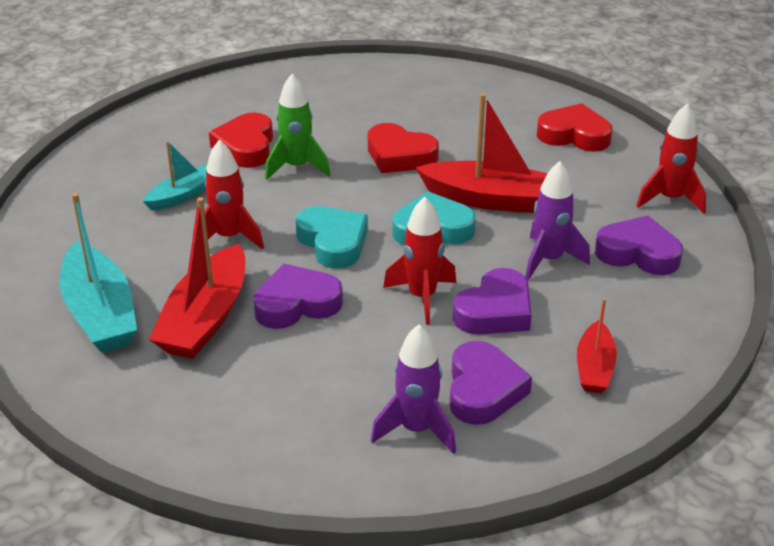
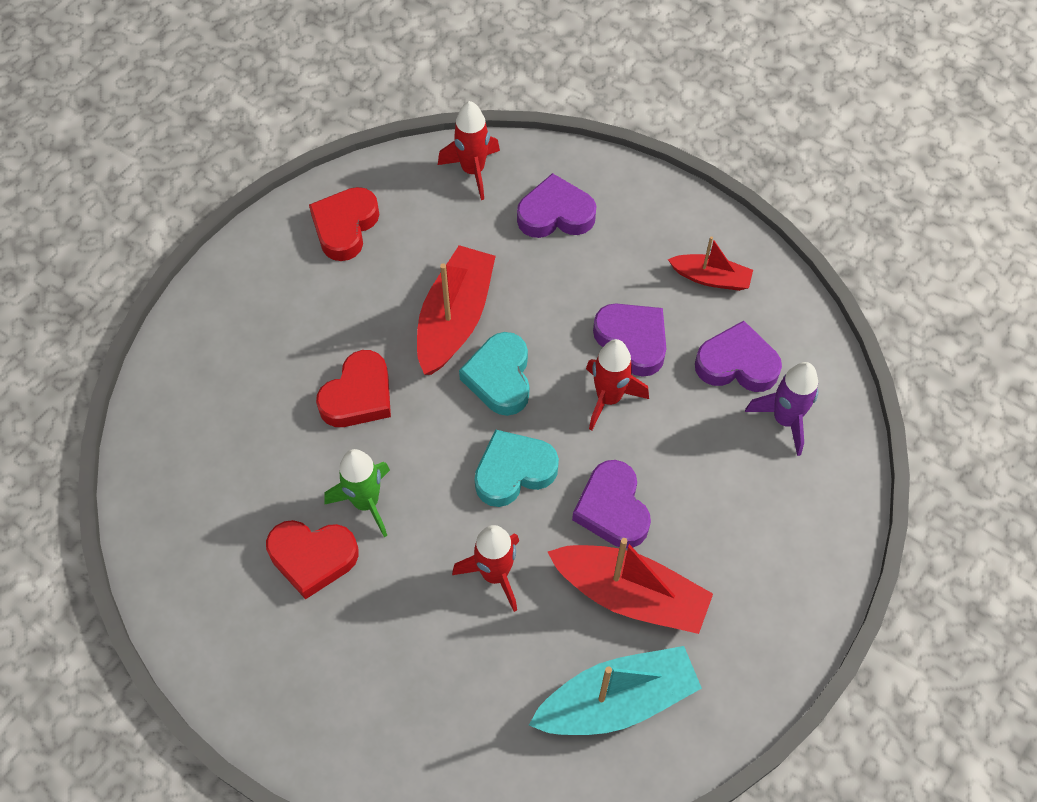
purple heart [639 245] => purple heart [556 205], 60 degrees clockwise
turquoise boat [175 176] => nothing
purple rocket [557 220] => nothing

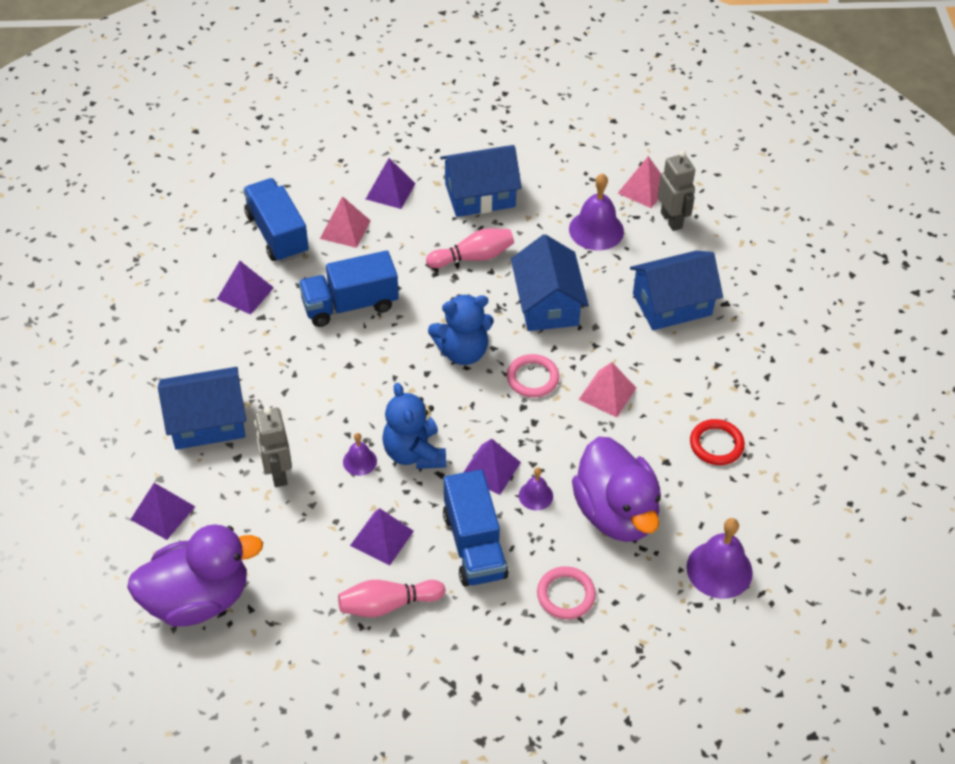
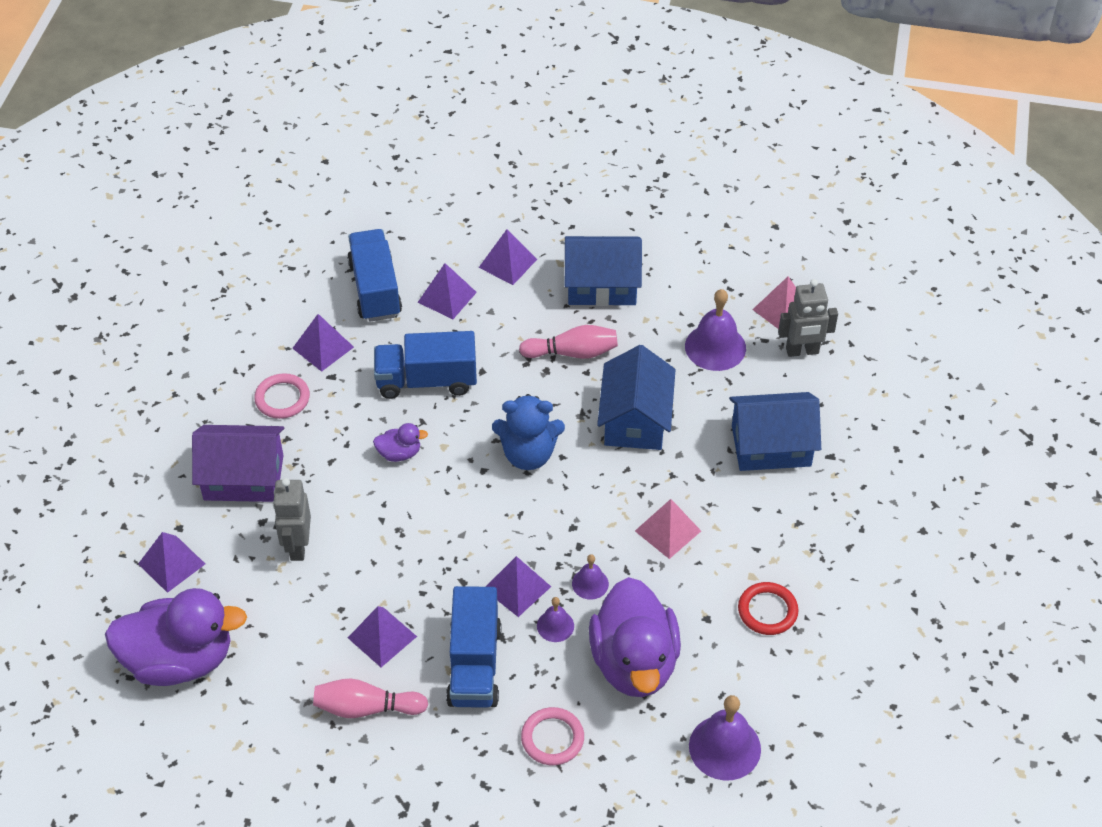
blue house [202 408] => purple house [238 463]
pink ring [533 376] => pink ring [282 396], shifted
nothing => purple duck [400 442]
pink pyramid [345 222] => purple pyramid [447 291]
purple bell [360 454] => purple bell [590 577], shifted
grey robot [676 190] => grey robot [808 318], 90 degrees clockwise
blue teddy bear [414 426] => nothing

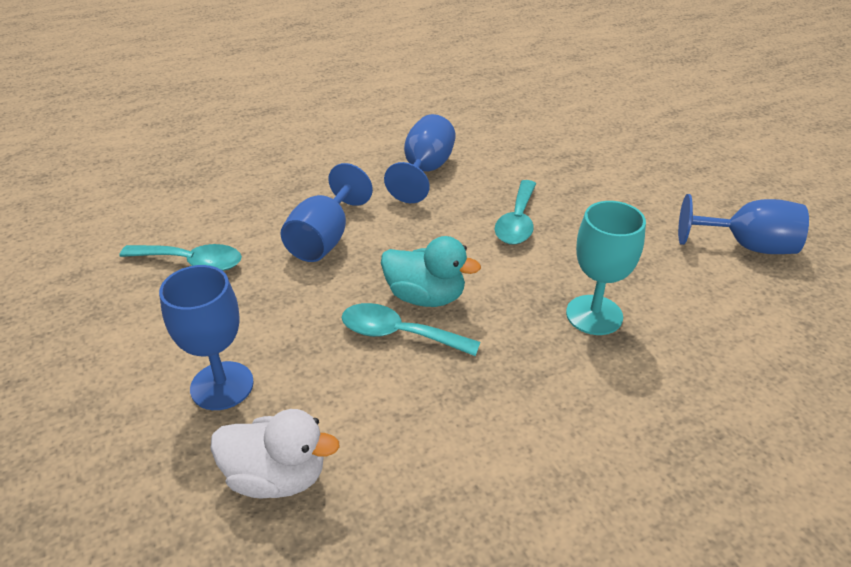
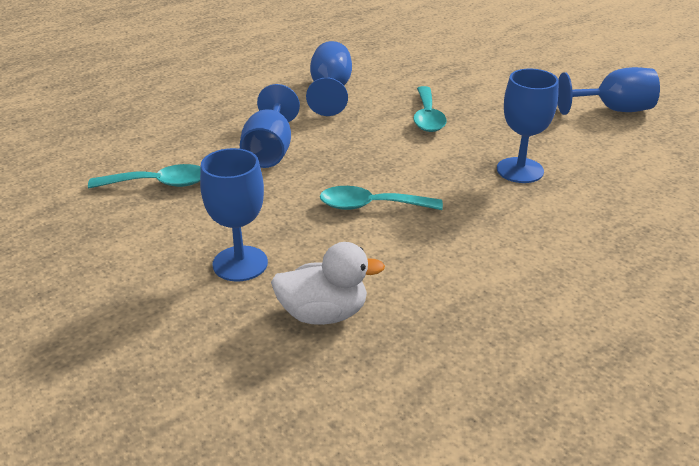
turquoise goblet [606 268] => blue goblet [528 126]
turquoise duck [431 271] => nothing

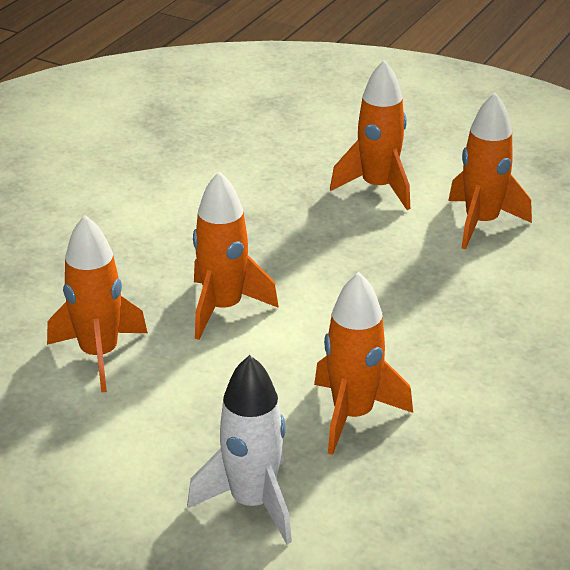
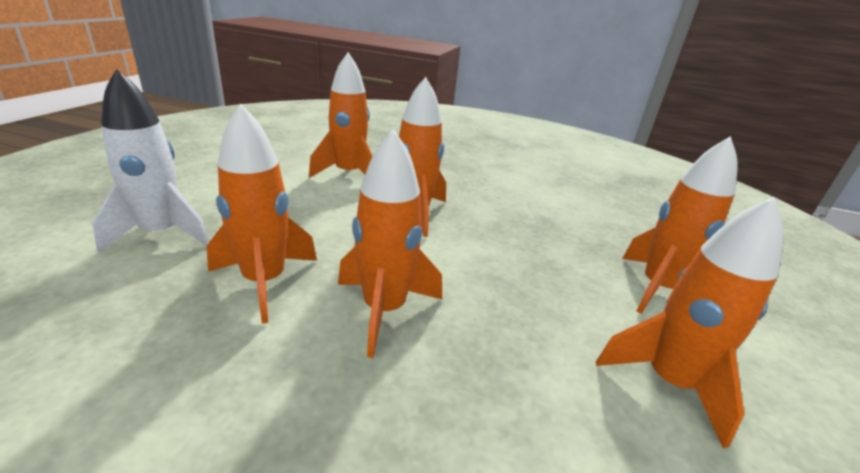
nothing => orange rocket [390 243]

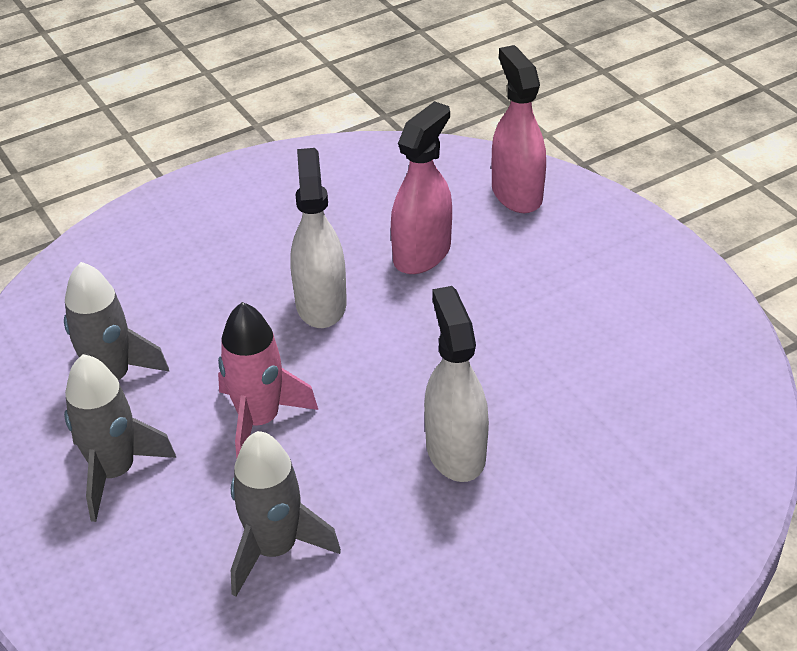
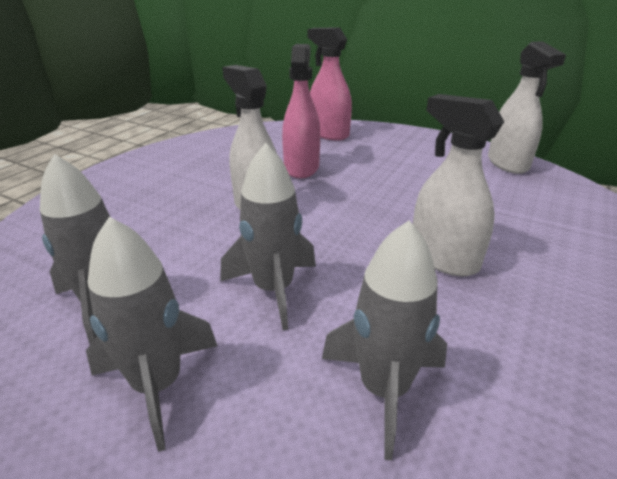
pink rocket [268 380] => grey rocket [268 236]
nothing => white spray bottle [527 107]

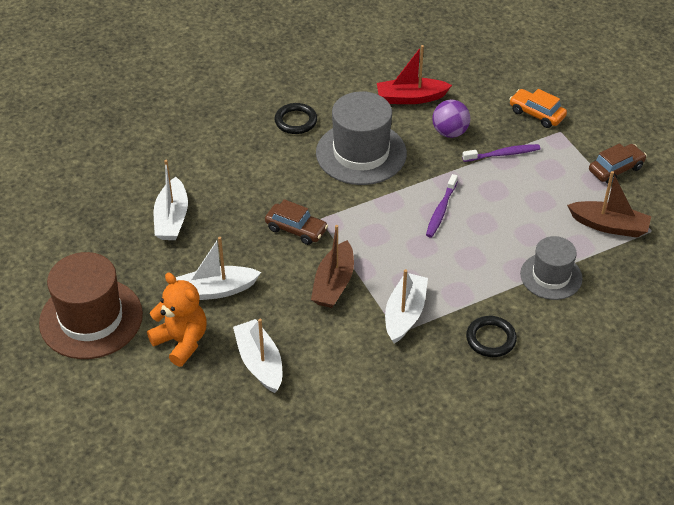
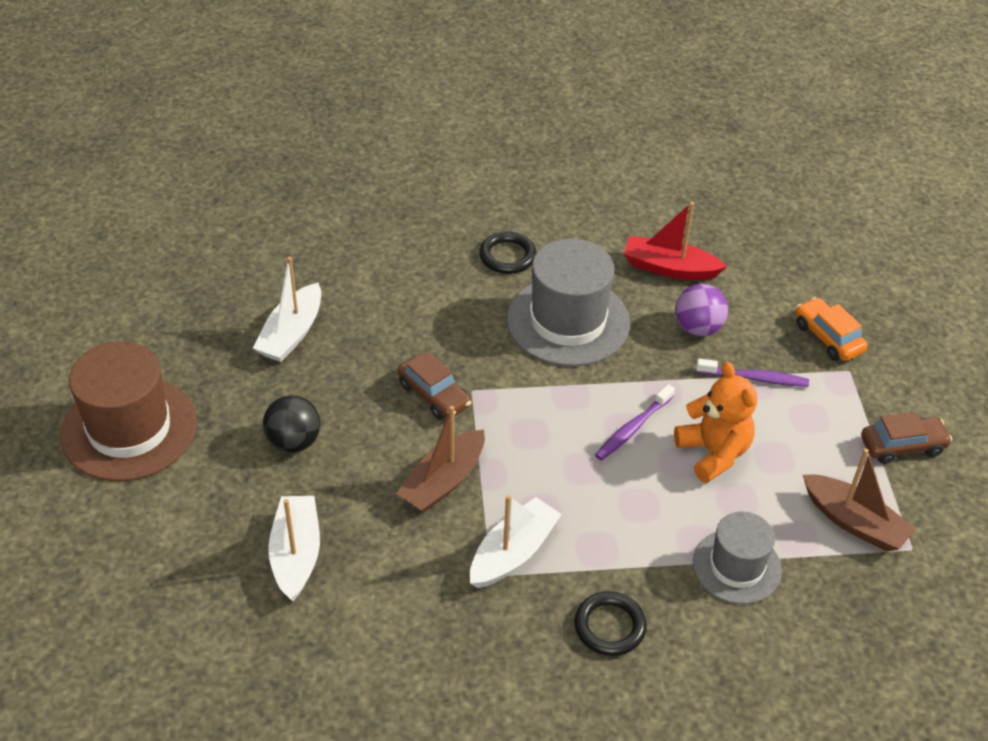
white boat [218 268] => black ball [291 424]
orange teddy bear [177 320] => orange teddy bear [715 422], shifted

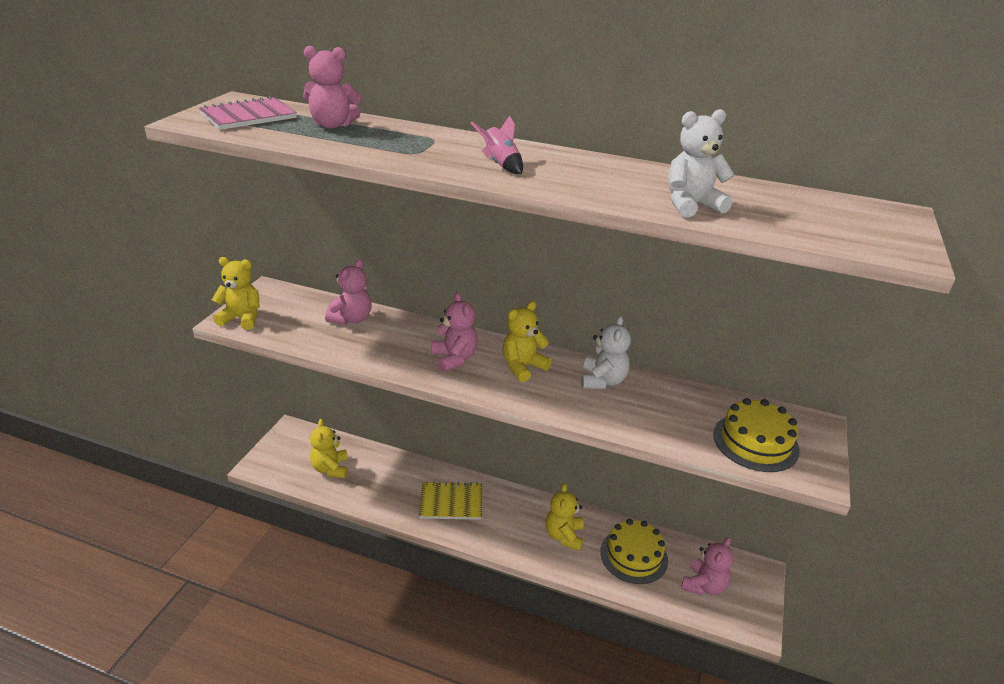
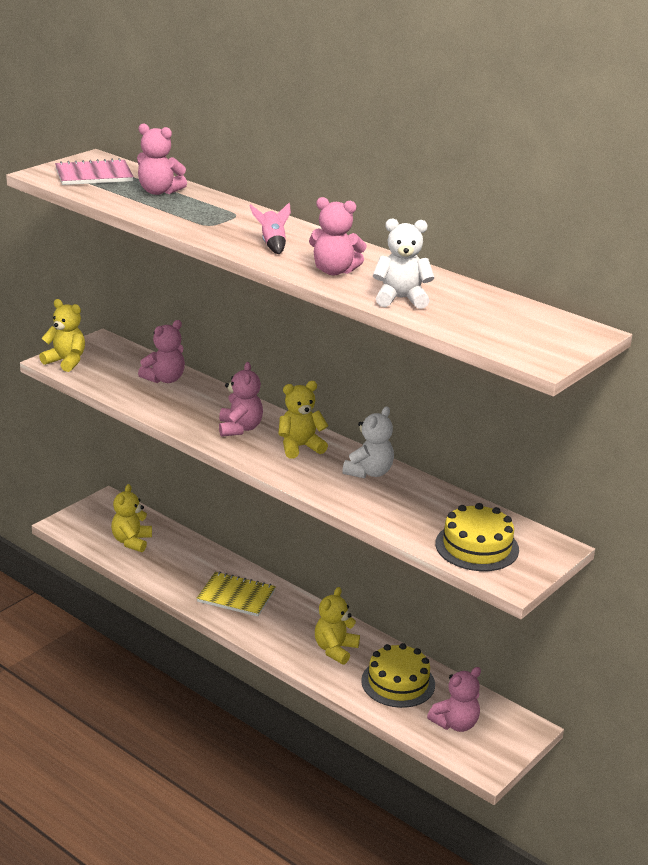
nothing => pink teddy bear [338 236]

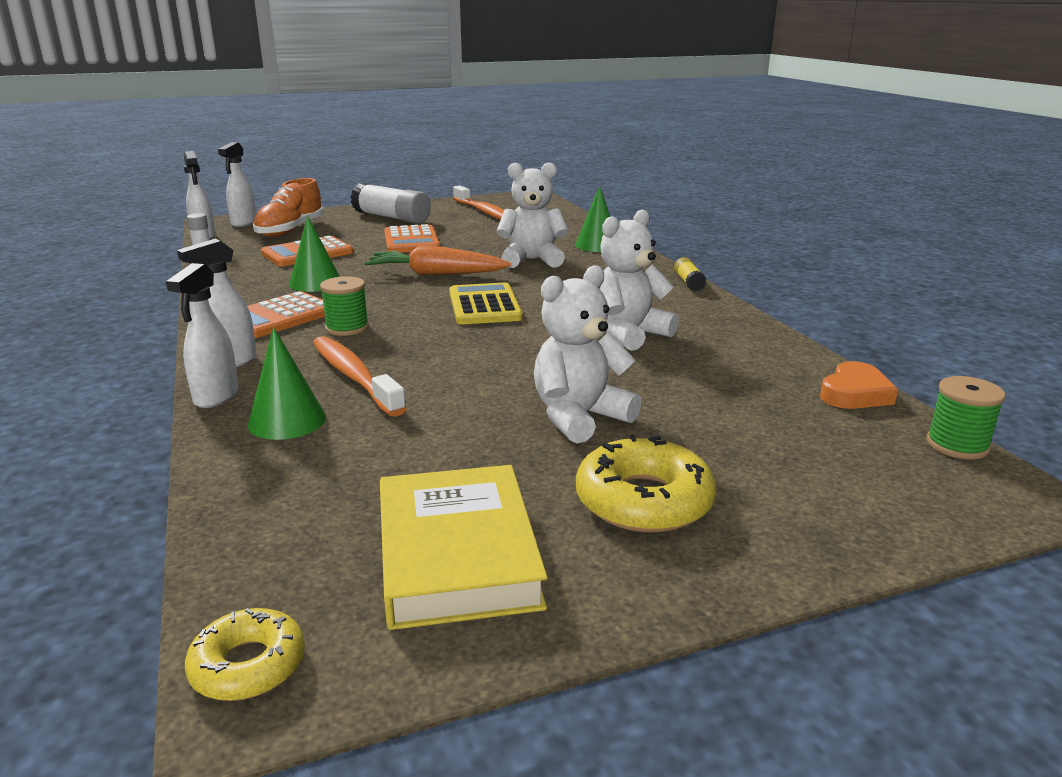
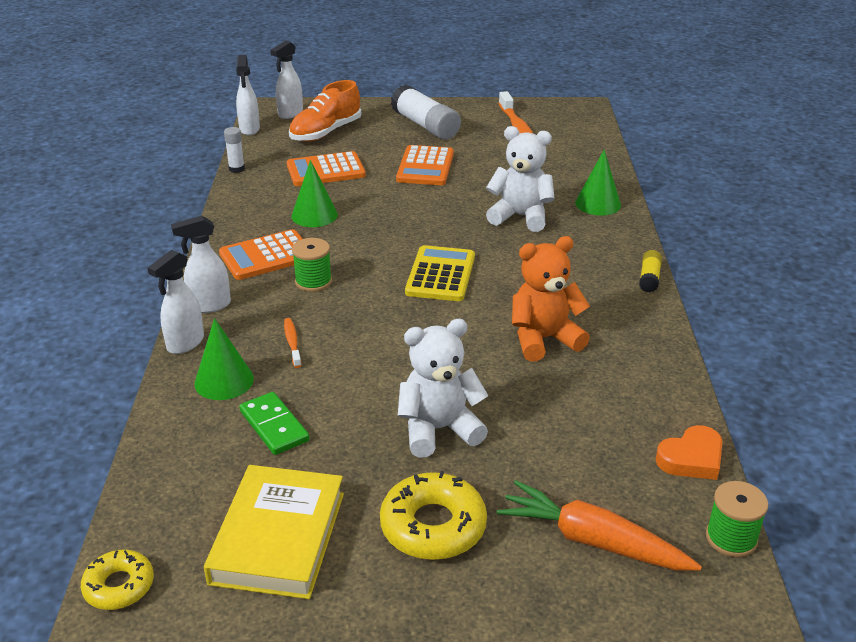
nothing => green domino [274 423]
orange toothbrush [360 376] => orange toothbrush [293 343], x0.50
orange carrot [437 260] => orange carrot [599 525], shifted
white teddy bear [639 280] => orange teddy bear [551 299]

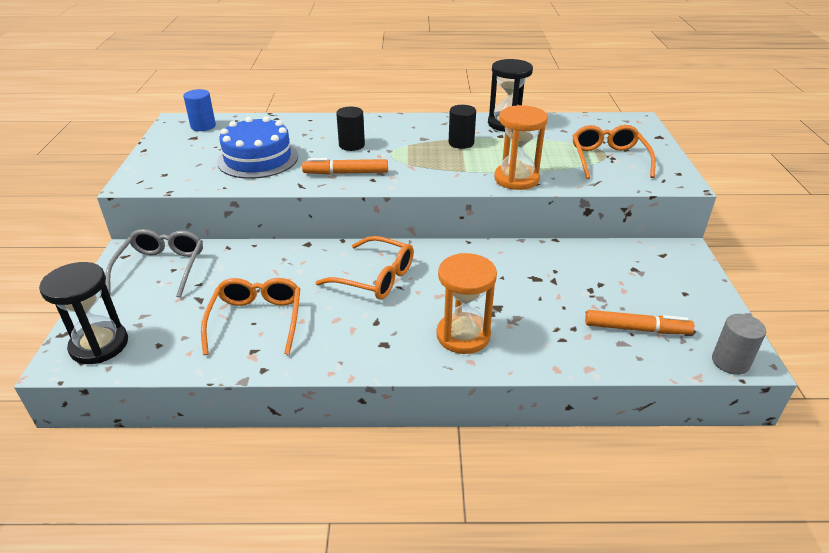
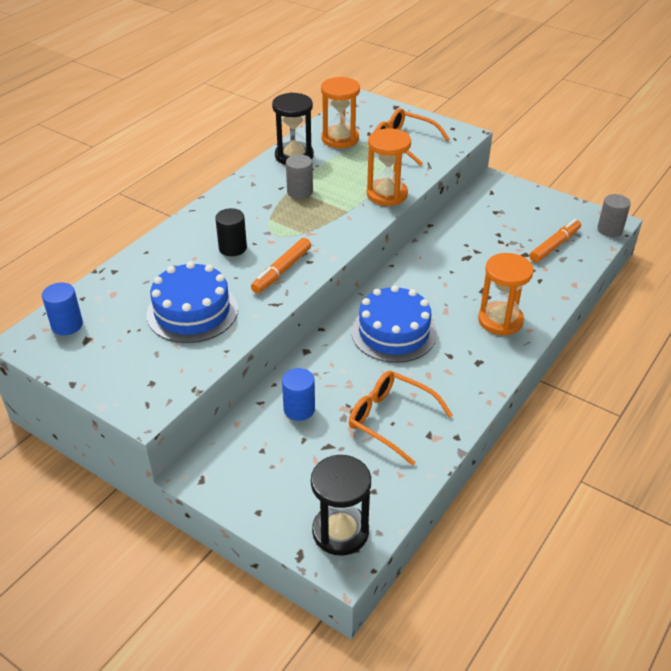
nothing => blue cylinder [298 394]
black cylinder [462 127] => grey cylinder [299 176]
nothing => orange hourglass [340 112]
orange glasses [364 268] => blue cake [394 324]
grey glasses [154 263] => nothing

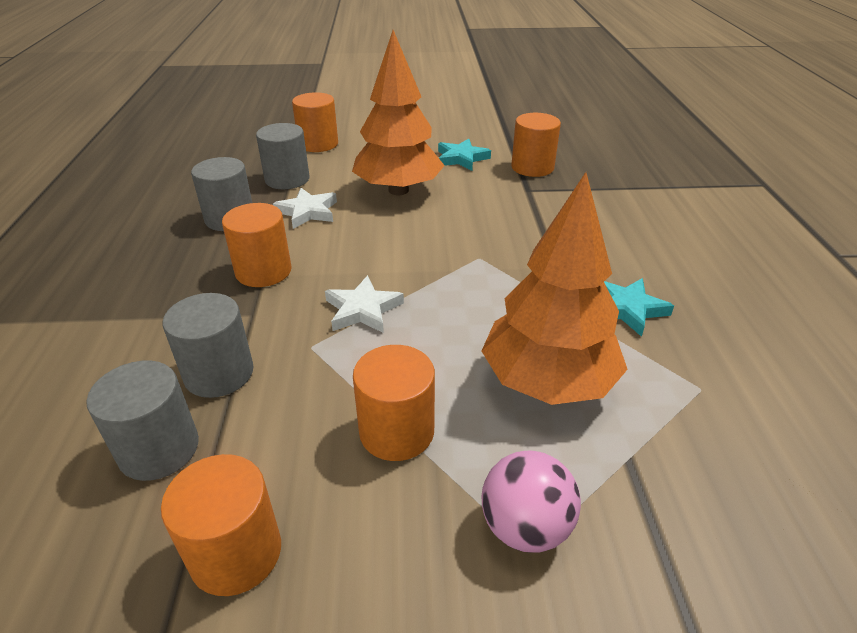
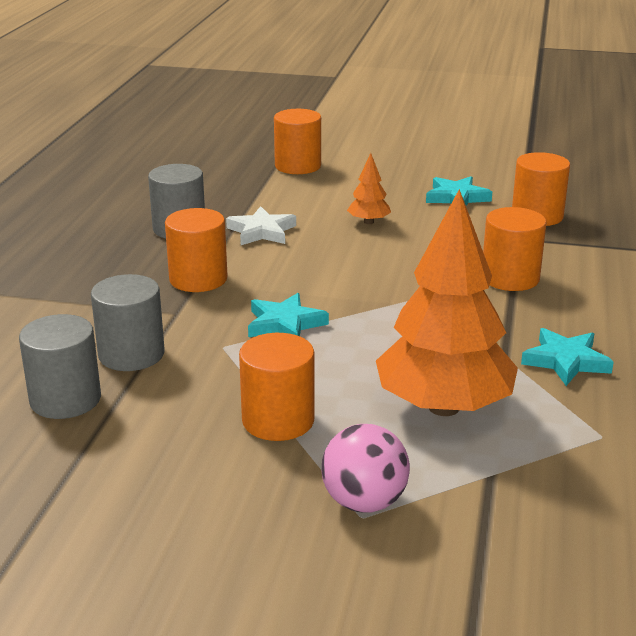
white star [364 304] => turquoise star [288 315]
orange tree [398 112] => orange tree [369 188], x0.43
orange cylinder [221 525] => orange cylinder [514 249], shifted
grey cylinder [282 156] => nothing

